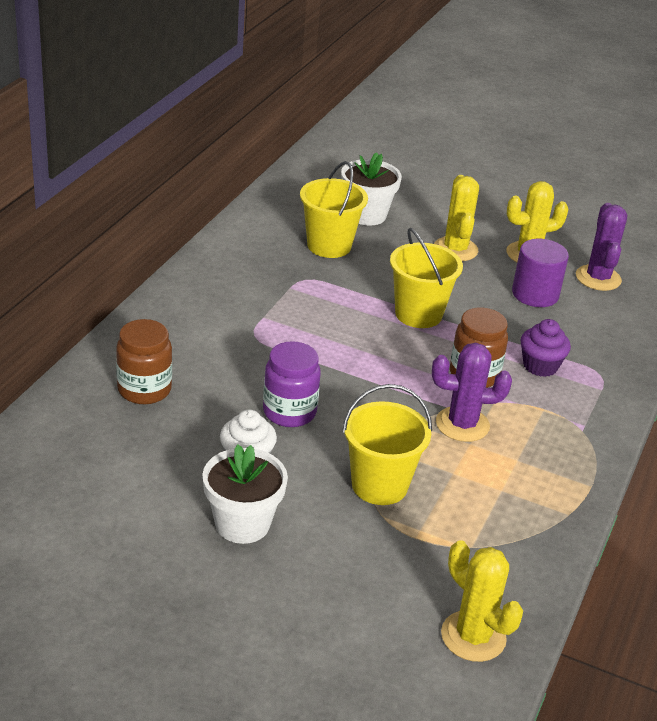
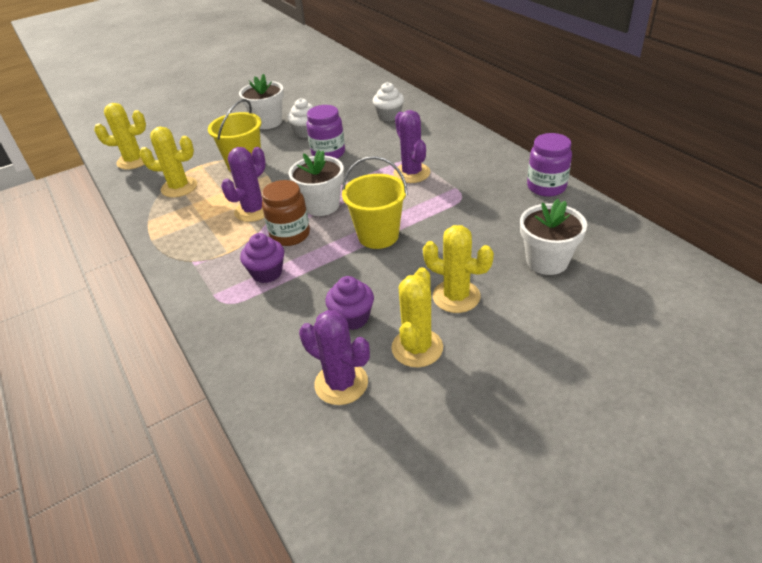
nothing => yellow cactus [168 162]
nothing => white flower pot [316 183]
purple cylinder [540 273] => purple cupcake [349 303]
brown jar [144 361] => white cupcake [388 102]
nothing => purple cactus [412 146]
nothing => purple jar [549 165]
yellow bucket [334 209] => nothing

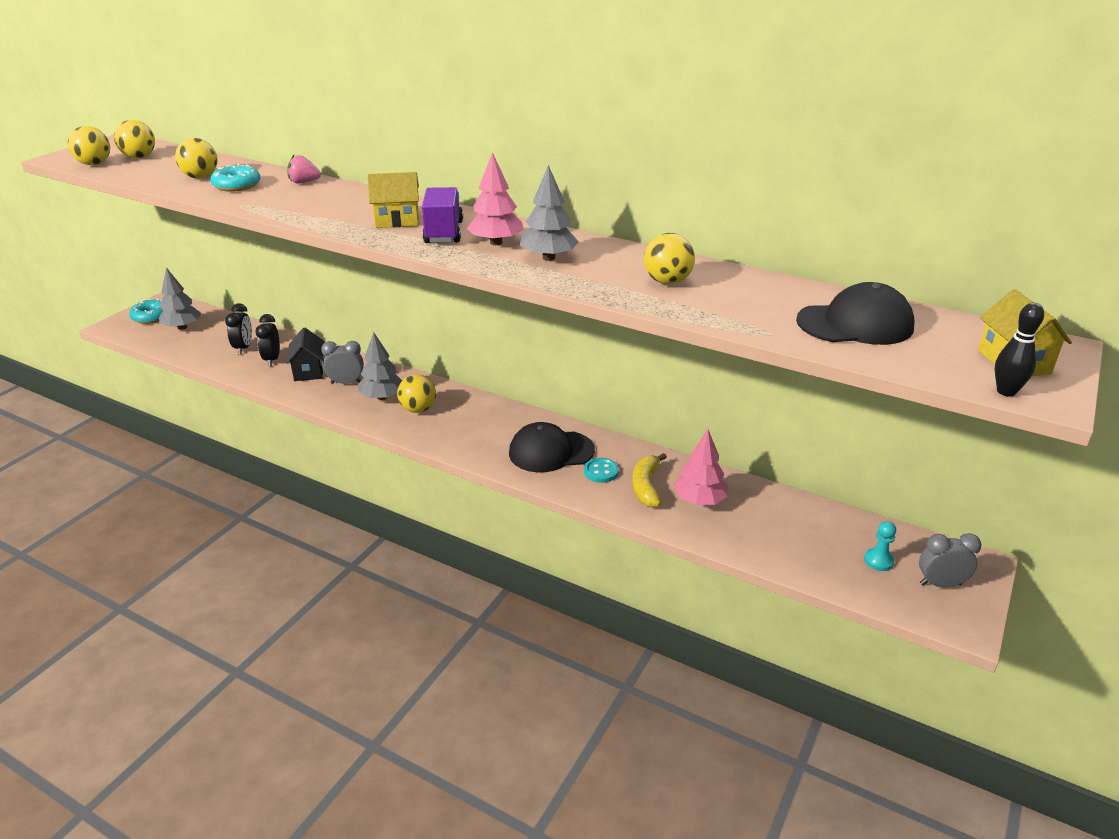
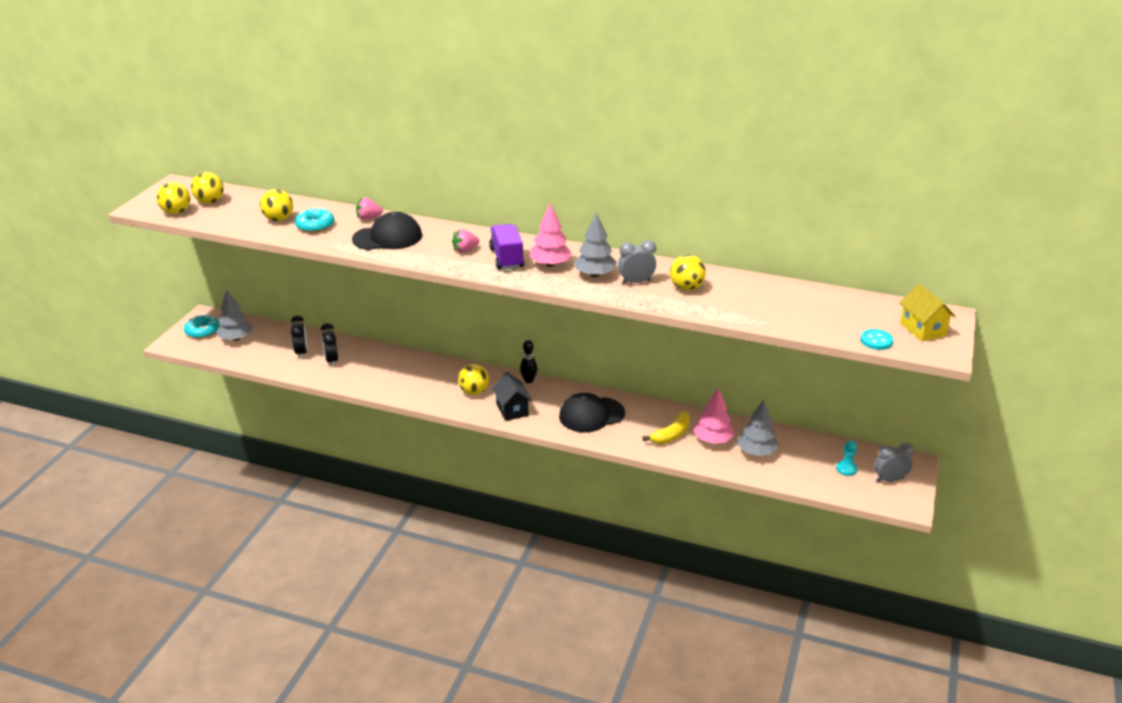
black cap [855 313] => black cap [387 231], shifted
yellow house [393 200] => pink strawberry [465 241]
black house [305 354] => black house [512 396], shifted
black bowling pin [1019 350] => black bowling pin [528 361], shifted
grey clock [342 362] => grey clock [637 262], shifted
yellow banana [649 480] => yellow banana [666 427], 135 degrees counterclockwise
grey tree [380 366] => grey tree [758 427], shifted
turquoise button [601 470] => turquoise button [876 339], shifted

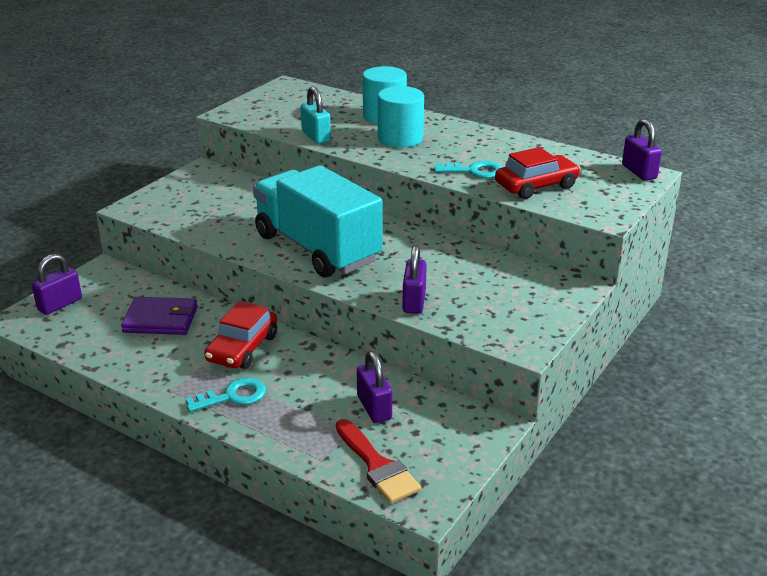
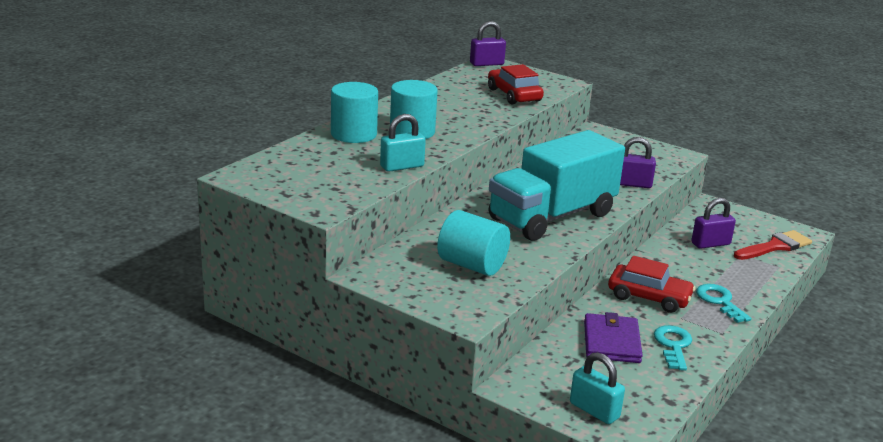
nothing => turquoise cylinder [473 243]
purple padlock [57 284] => turquoise padlock [597 388]
turquoise key [468 169] => turquoise key [673 348], shifted

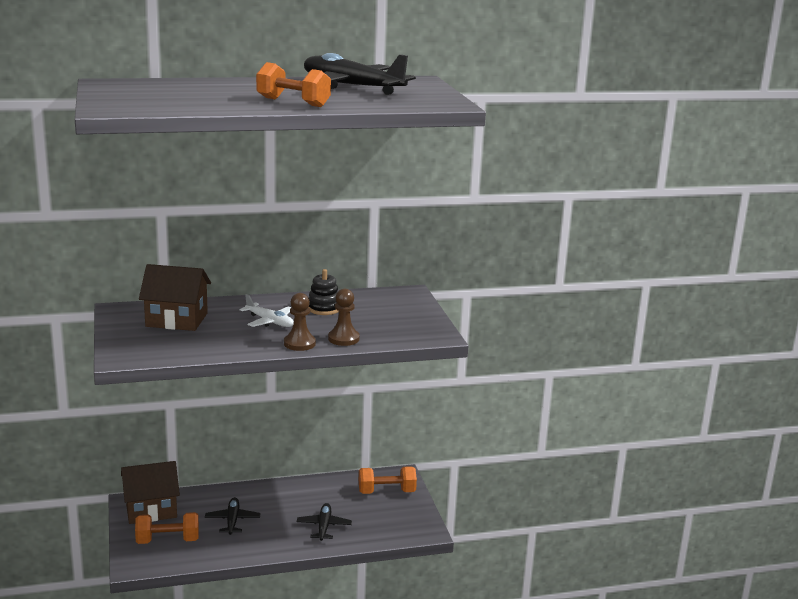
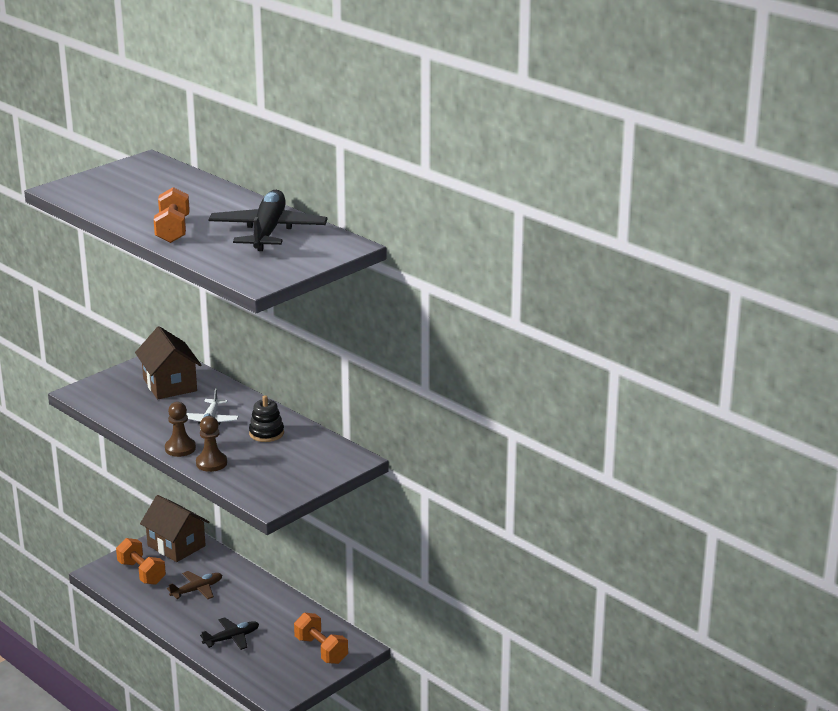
black plane [232 516] => brown plane [194 585]

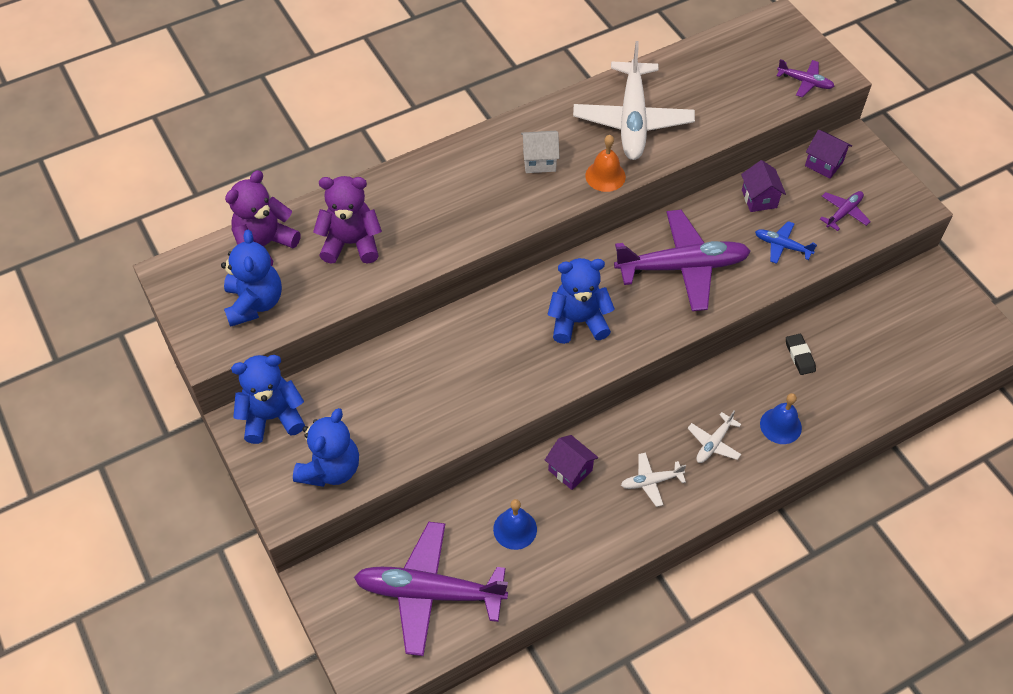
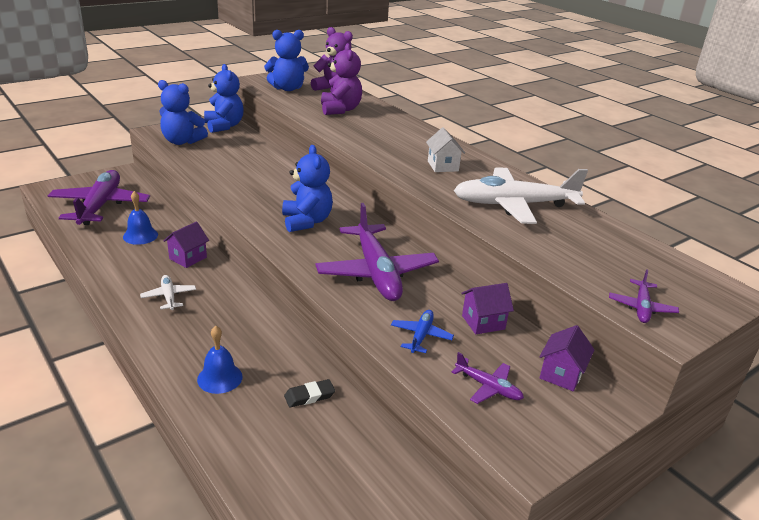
orange bell [605 163] => nothing
white plane [714 436] => nothing

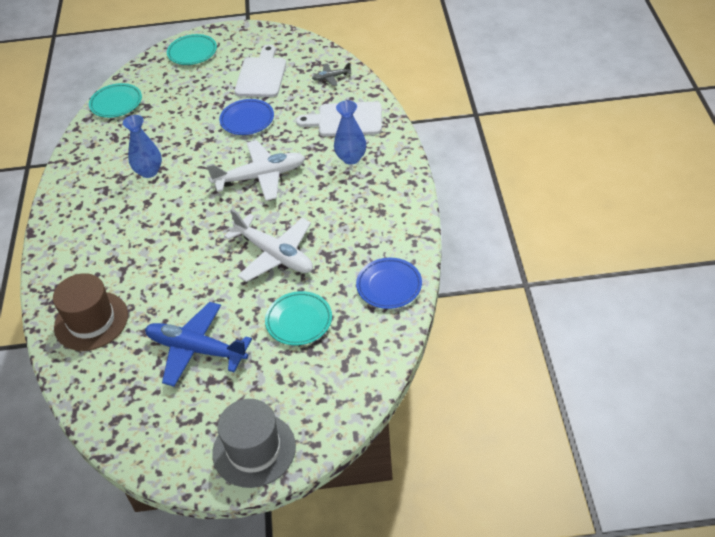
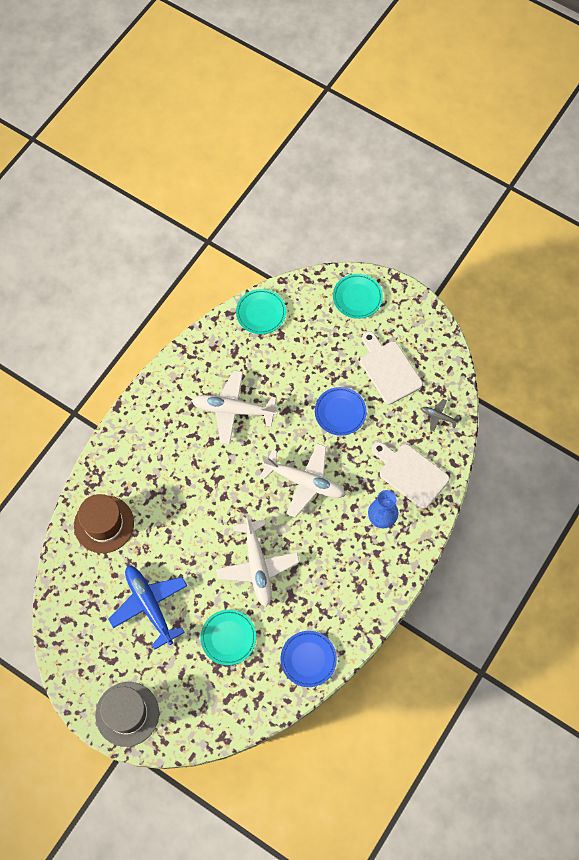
blue vase [142 146] => white plane [234 407]
white cutting board [260 71] => white cutting board [391 367], 75 degrees counterclockwise

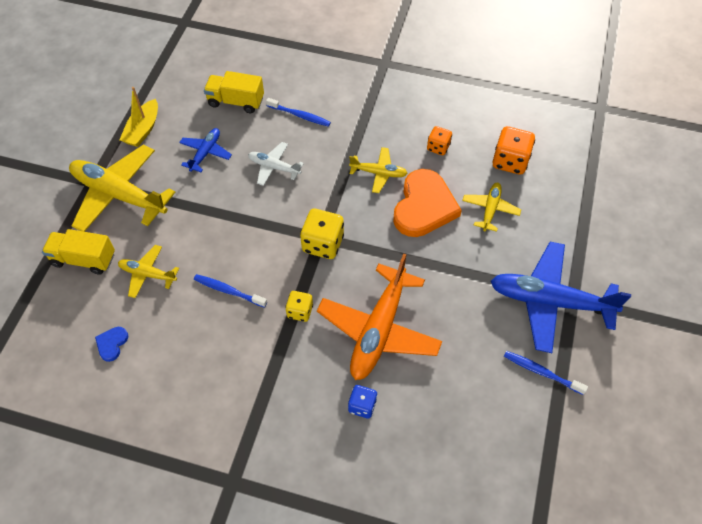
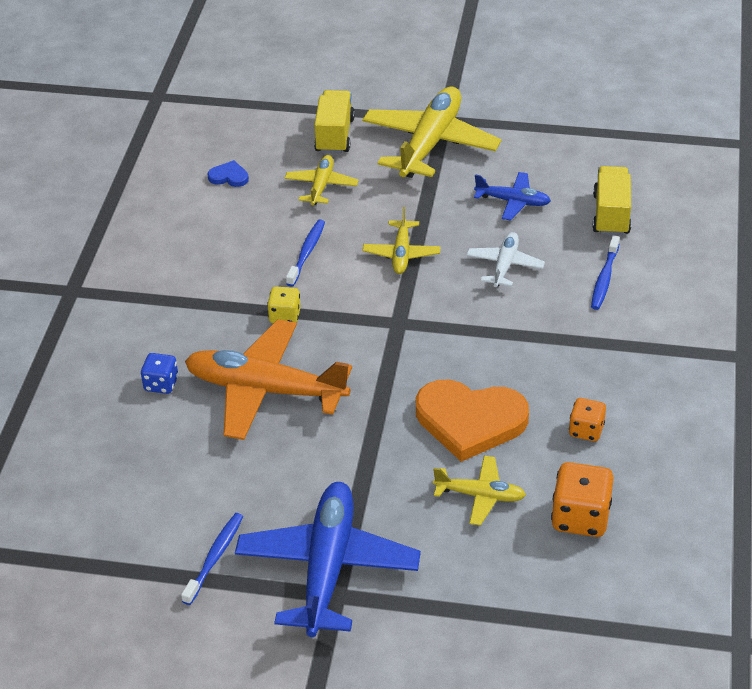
yellow plane [378 170] => yellow plane [402 240], shifted
yellow boat [139 117] => nothing
yellow dice [322 234] => nothing

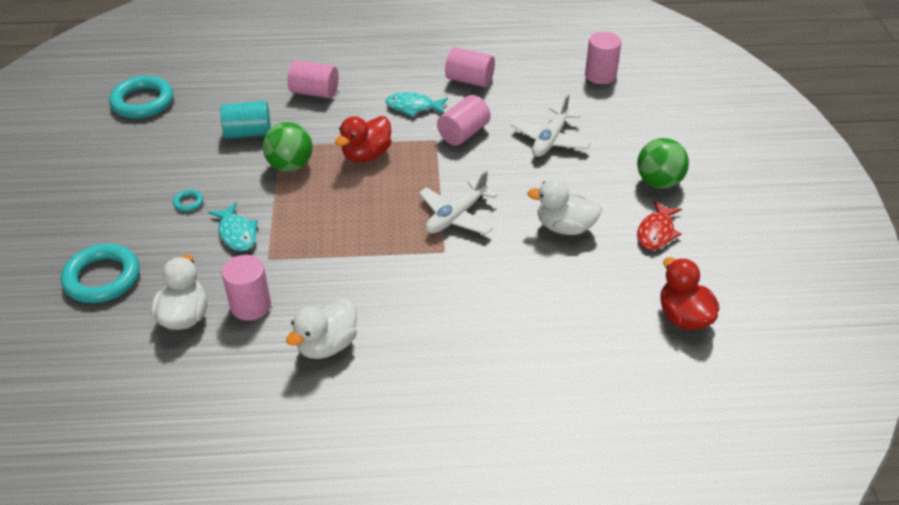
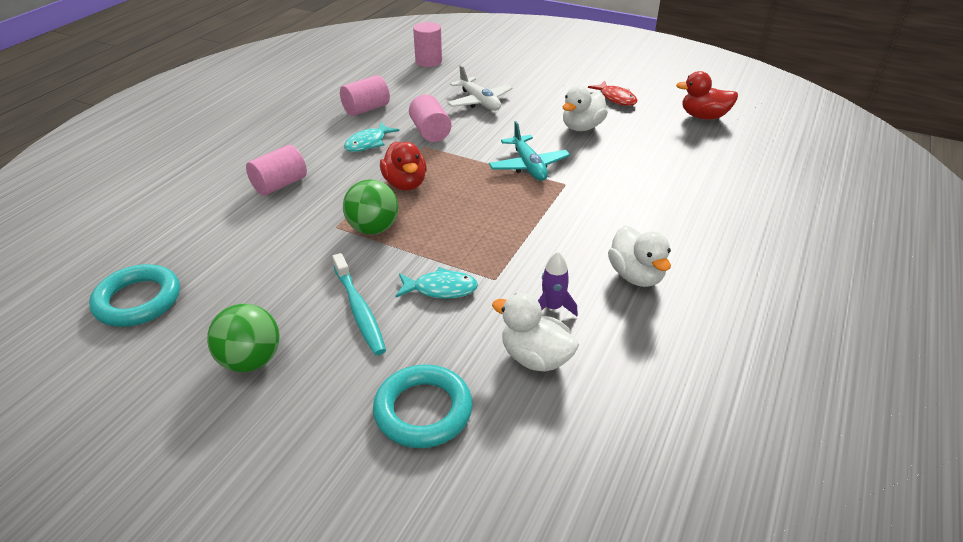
green ball [663 163] => green ball [243 338], shifted
turquoise ring [188 201] => turquoise toothbrush [359 304]
white plane [458 203] => turquoise plane [529 151]
pink cylinder [246 288] => purple rocket [558 284]
turquoise cylinder [245 120] => nothing

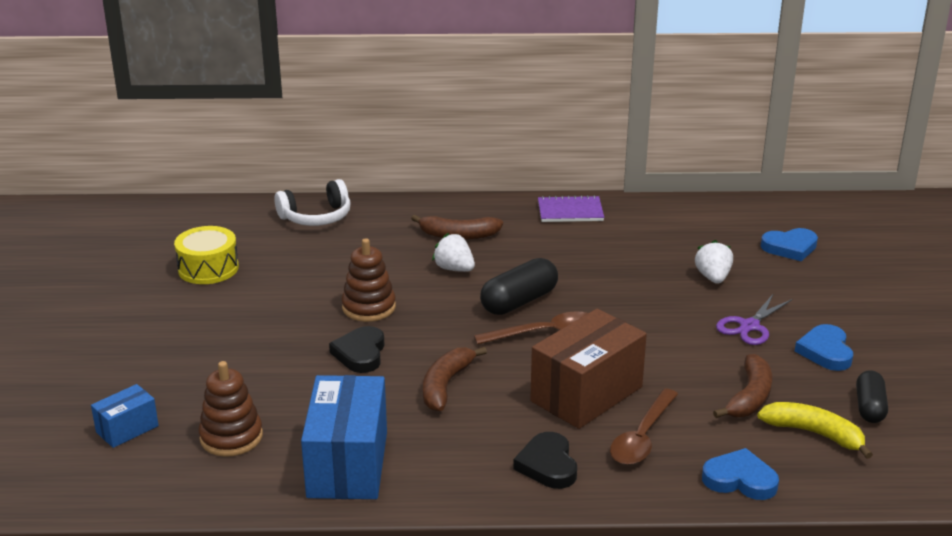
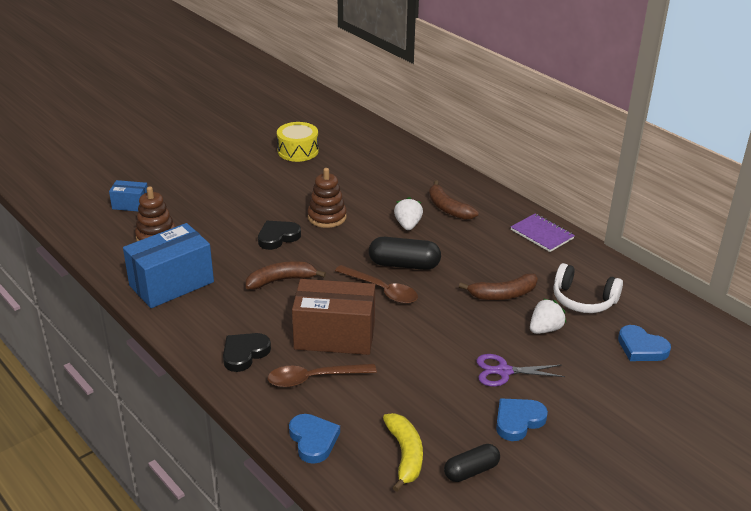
brown banana [742 386] => brown banana [498 286], shifted
white headphones [312 202] => white headphones [588 288], shifted

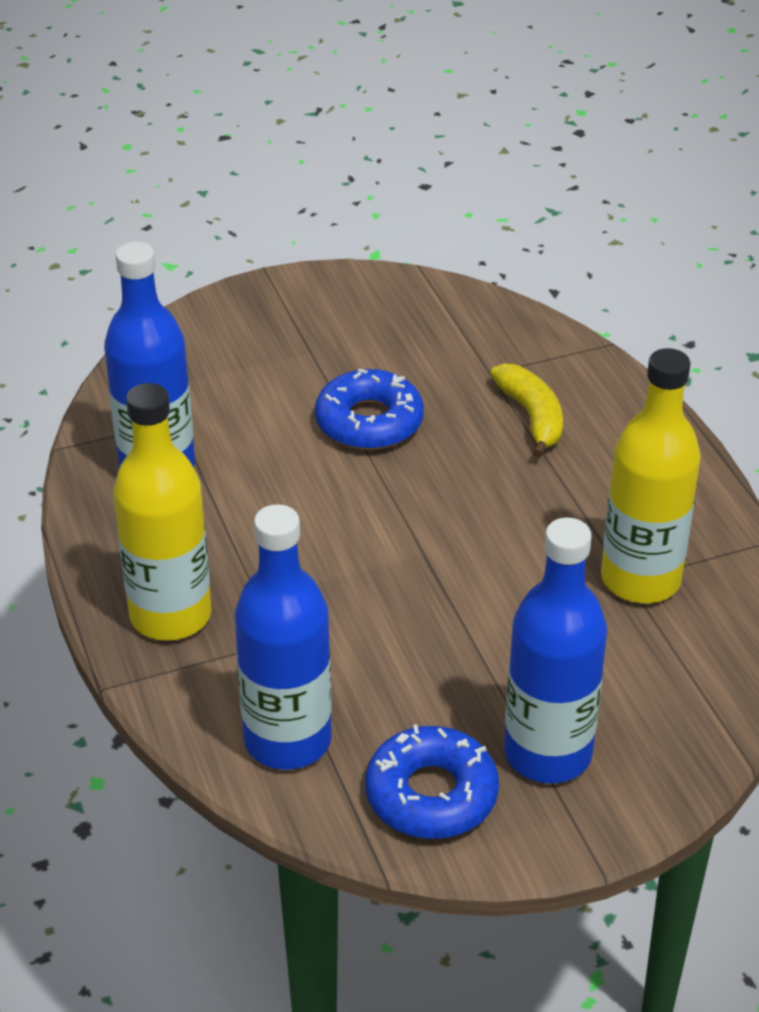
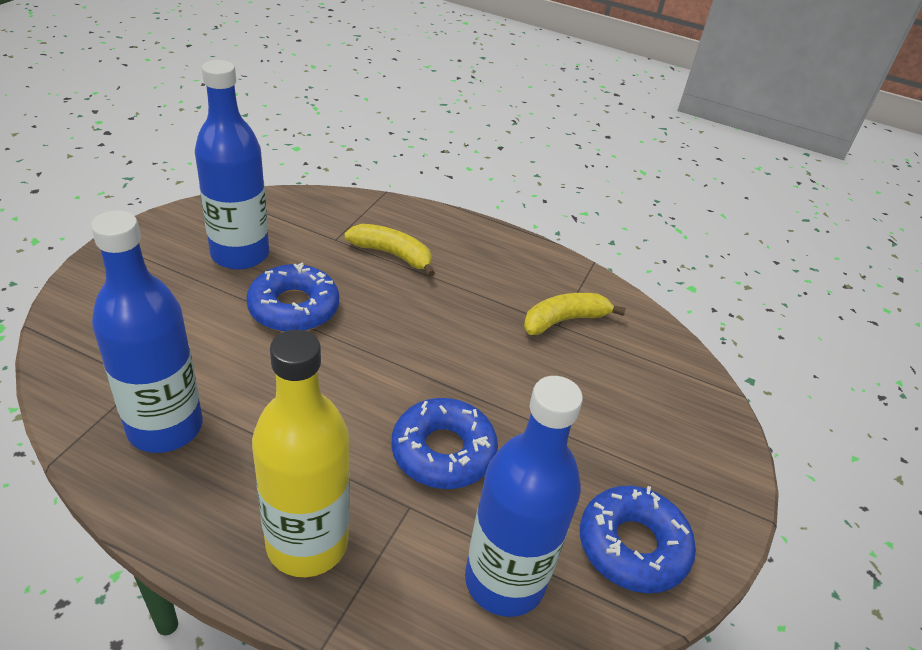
blue bottle [555 650] => blue bottle [232 165], shifted
nothing => blue donut [444 443]
yellow bottle [651 475] => yellow banana [575 314]

